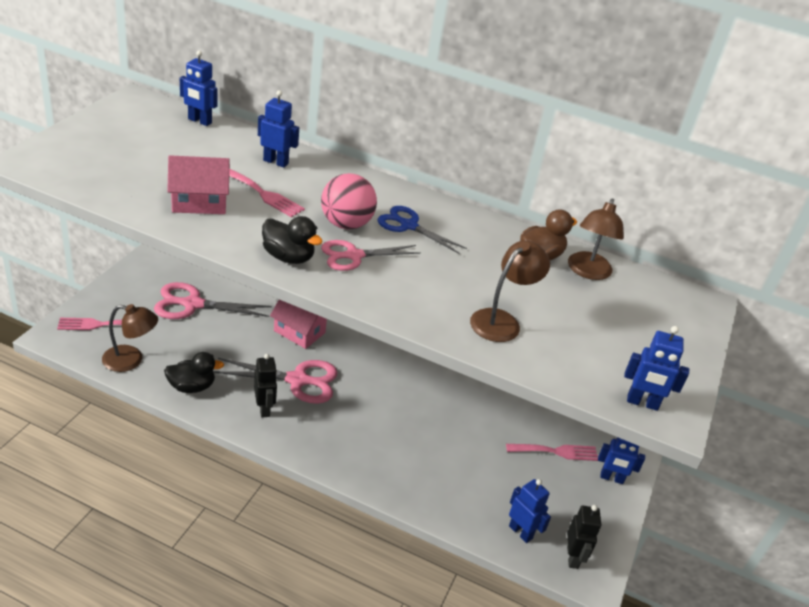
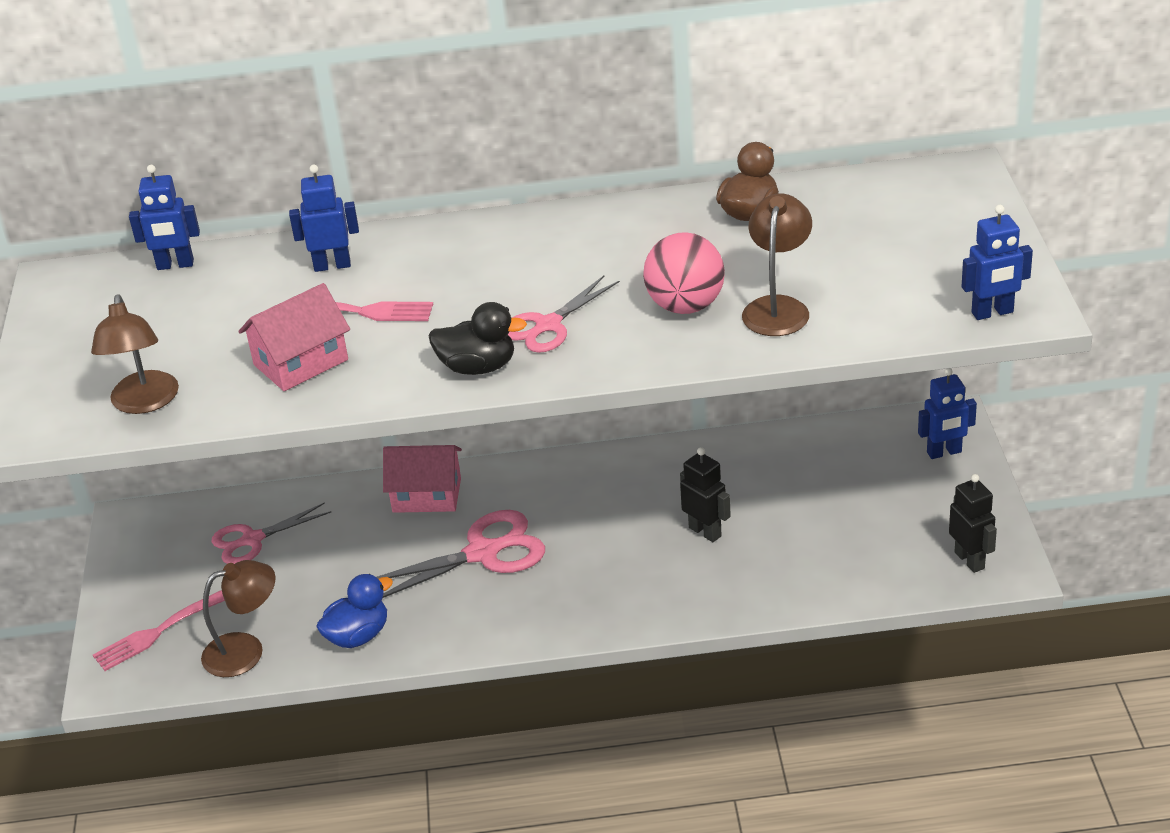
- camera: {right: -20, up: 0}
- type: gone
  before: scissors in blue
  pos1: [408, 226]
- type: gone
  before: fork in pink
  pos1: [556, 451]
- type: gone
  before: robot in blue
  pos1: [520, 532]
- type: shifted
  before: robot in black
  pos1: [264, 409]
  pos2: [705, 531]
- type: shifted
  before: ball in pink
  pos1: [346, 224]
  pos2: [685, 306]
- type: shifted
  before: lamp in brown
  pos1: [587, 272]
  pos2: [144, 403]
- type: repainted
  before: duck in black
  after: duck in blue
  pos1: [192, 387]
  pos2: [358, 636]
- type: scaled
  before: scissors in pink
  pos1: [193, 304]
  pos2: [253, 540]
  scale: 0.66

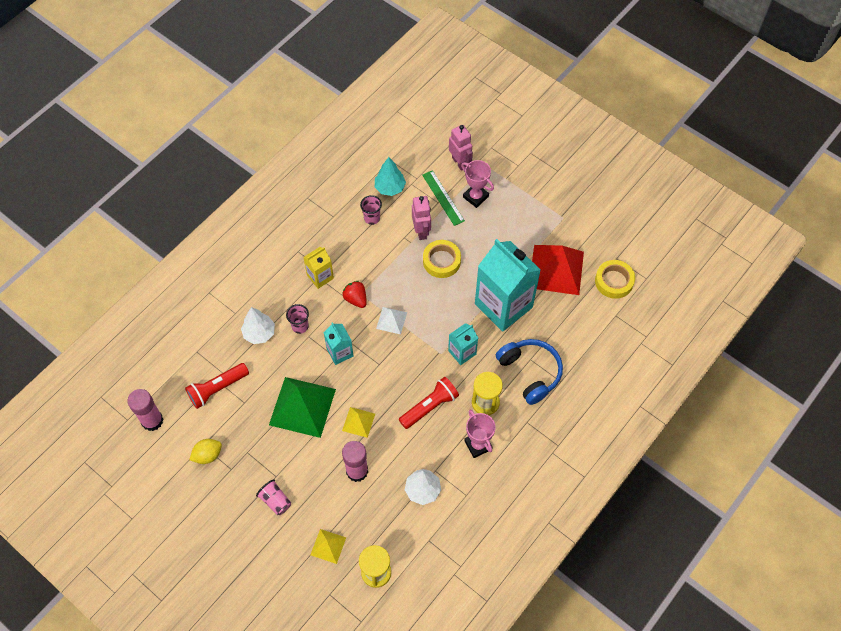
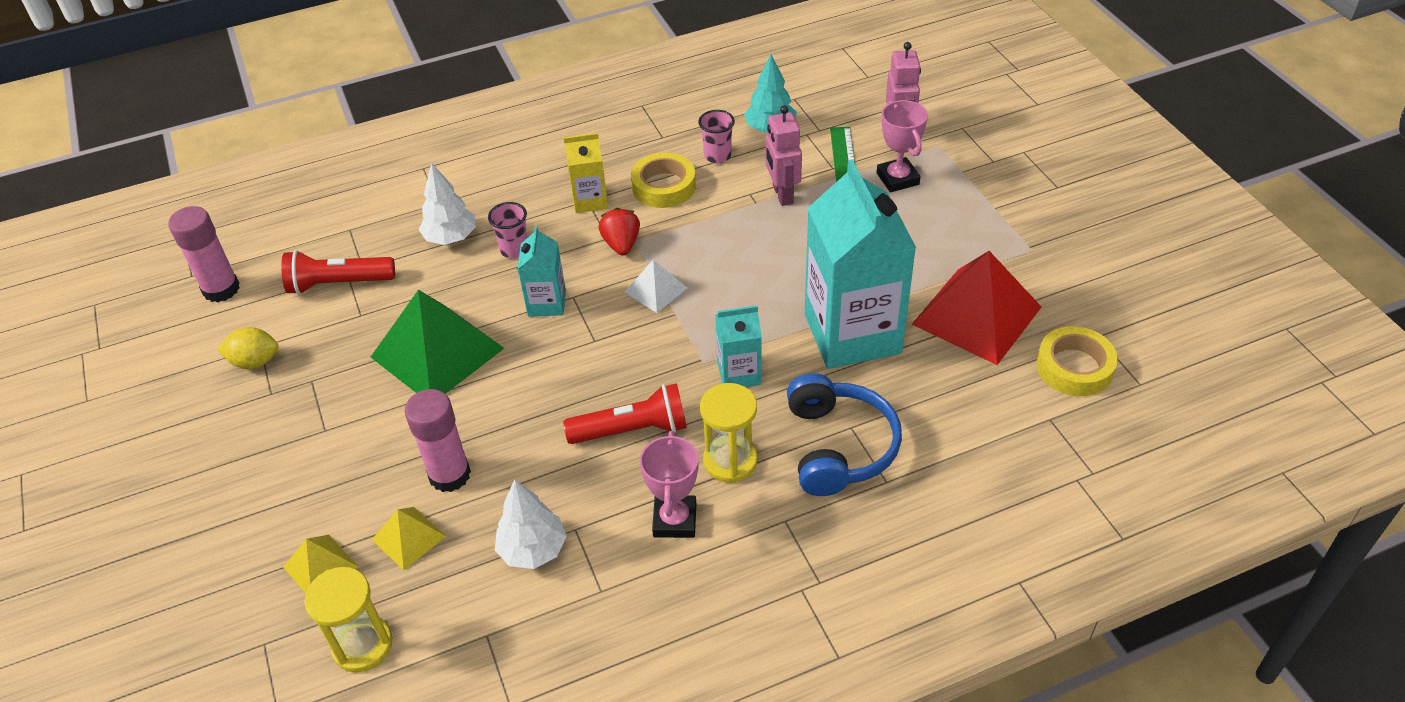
- camera: {right: 30, up: -15}
- type: gone
  before: cup in pink
  pos1: [275, 501]
- type: shifted
  before: pyramid in yellow
  pos1: [358, 422]
  pos2: [408, 538]
- type: shifted
  before: tape in yellow
  pos1: [441, 261]
  pos2: [664, 186]
- type: rotated
  before: robot in pink
  pos1: [421, 231]
  pos2: [782, 195]
  turn: 150

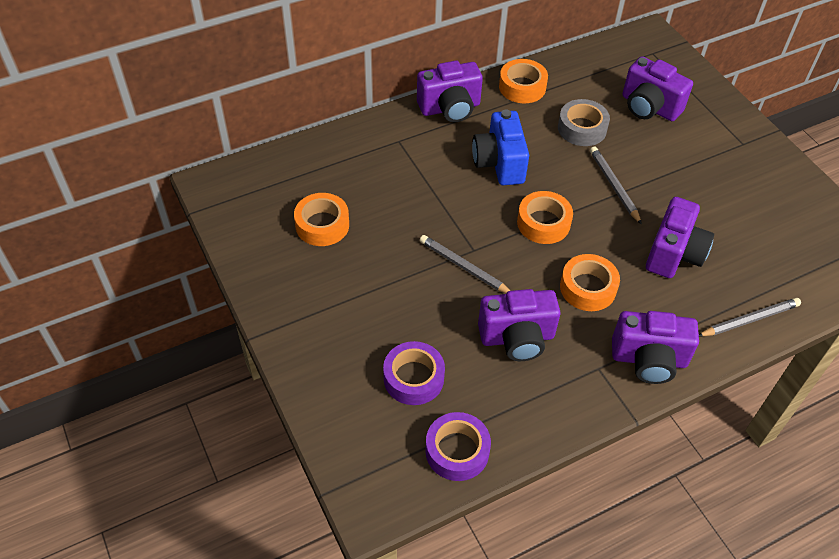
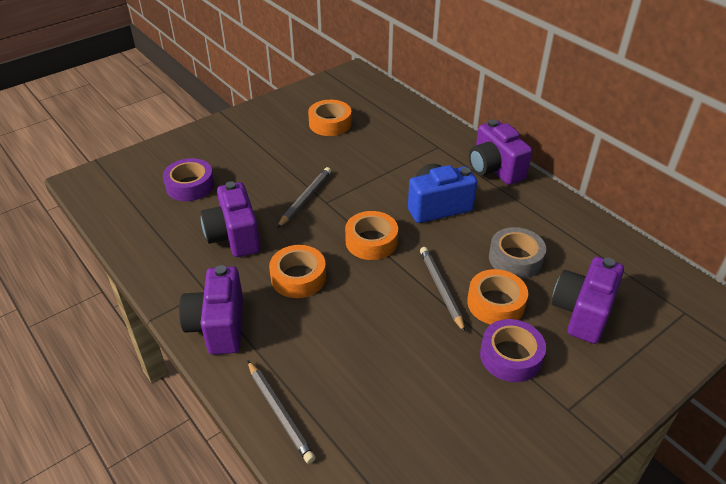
- camera: {right: 80, up: -10}
- type: gone
  before: camera in purple
  pos1: [674, 254]
- type: shifted
  before: tape in purple
  pos1: [457, 451]
  pos2: [510, 356]
- type: shifted
  before: tape in orange
  pos1: [522, 87]
  pos2: [495, 303]
- type: rotated
  before: pencil in grey
  pos1: [614, 186]
  pos2: [441, 289]
  turn: -75

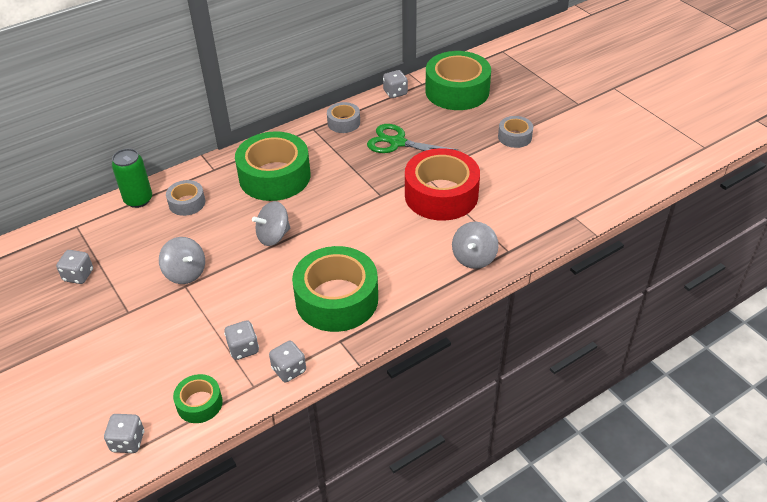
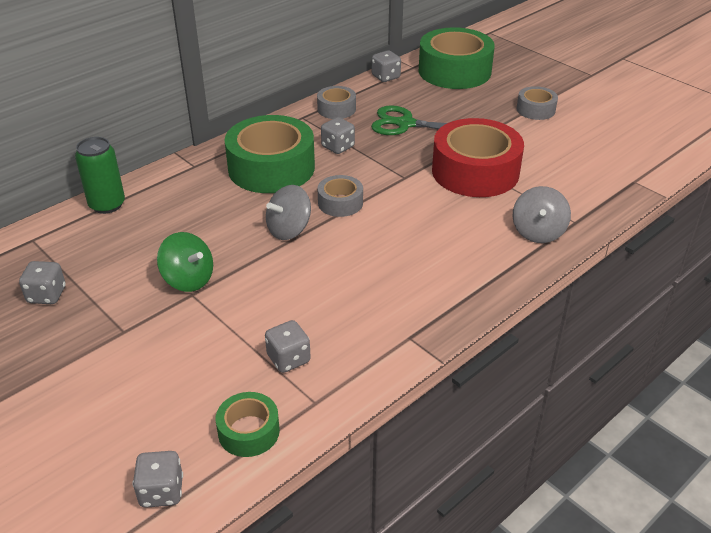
- camera: {right: -10, up: -5}
- type: gone
  before: tape in green
  pos1: [337, 299]
- type: shifted
  before: tape in grey
  pos1: [187, 203]
  pos2: [340, 203]
- type: shifted
  before: dice in grey
  pos1: [289, 370]
  pos2: [338, 147]
- type: repainted
  before: spinning top in grey
  after: spinning top in green
  pos1: [185, 273]
  pos2: [188, 279]

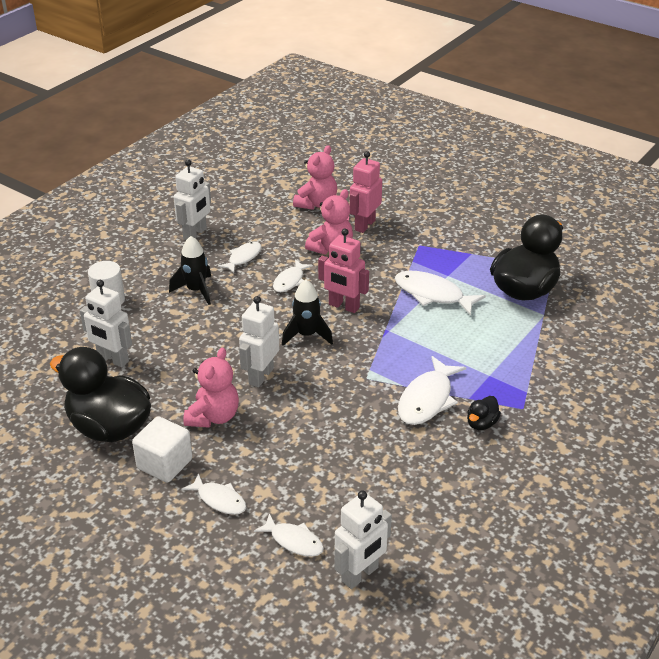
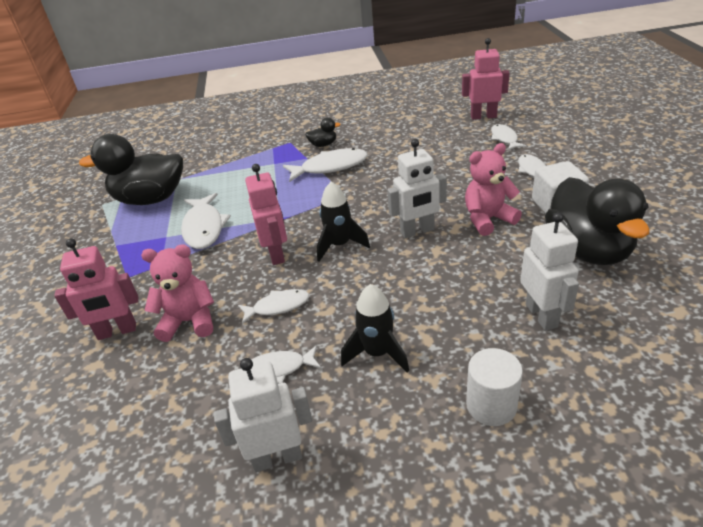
- camera: {right: -130, up: 0}
- type: gone
  before: teddy bear in pink
  pos1: [316, 204]
- type: repainted
  before: robot in white
  after: robot in pink
  pos1: [360, 574]
  pos2: [483, 116]

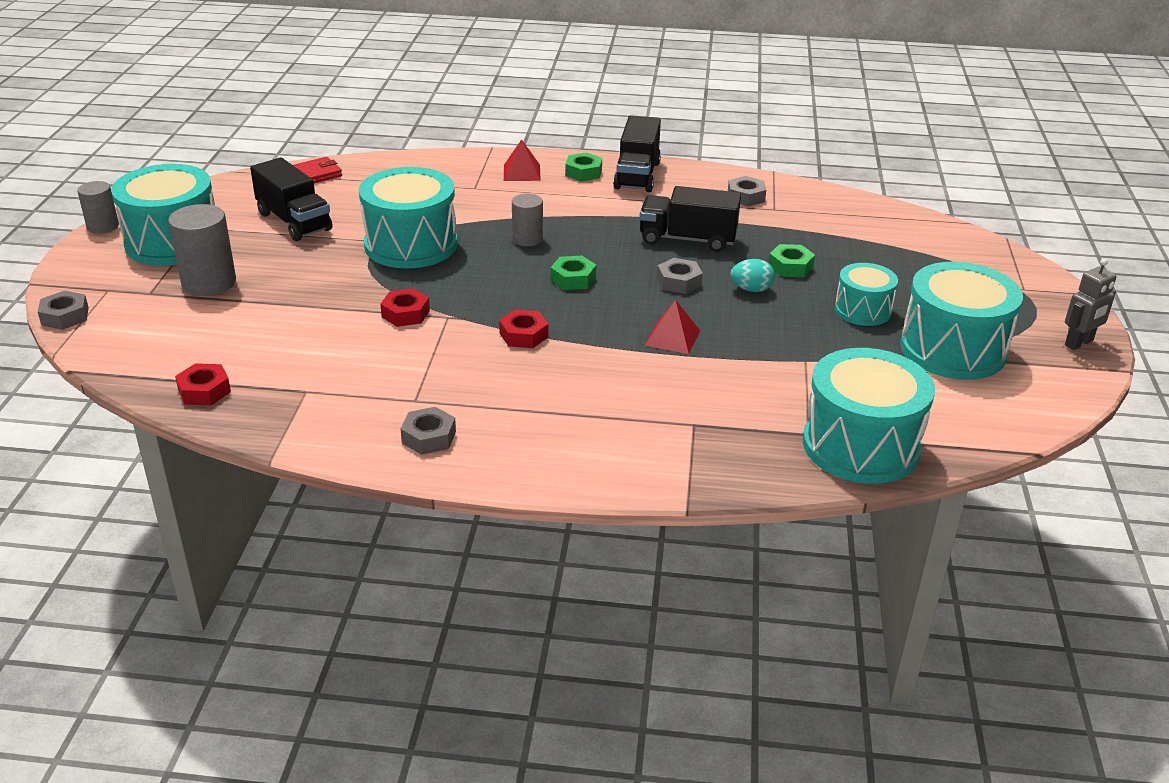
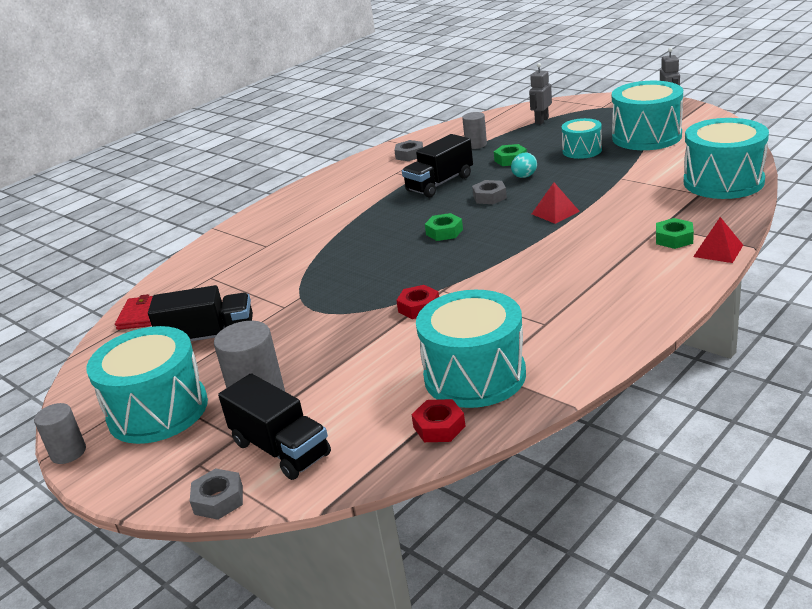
- camera: {right: -50, up: -5}
- type: gone
  before: nut in grey
  pos1: [429, 437]
- type: gone
  before: nut in red
  pos1: [524, 335]
- type: new
  after: robot in grey
  pos2: [541, 120]
- type: shifted
  before: drum in turquoise
  pos1: [411, 245]
  pos2: [474, 375]
- type: shifted
  before: pyramid in red
  pos1: [522, 172]
  pos2: [718, 251]
- type: shifted
  before: cylinder in grey
  pos1: [527, 239]
  pos2: [476, 145]
- type: shifted
  before: nut in green
  pos1: [583, 172]
  pos2: [674, 239]
- type: shifted
  before: truck in black
  pos1: [637, 175]
  pos2: [281, 449]

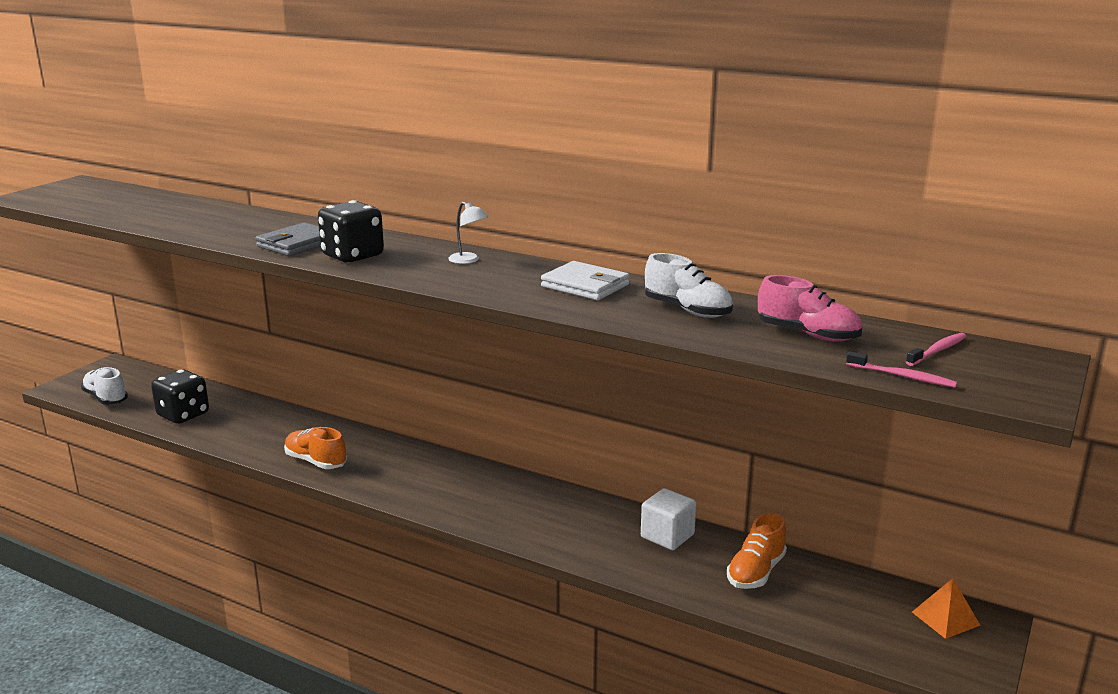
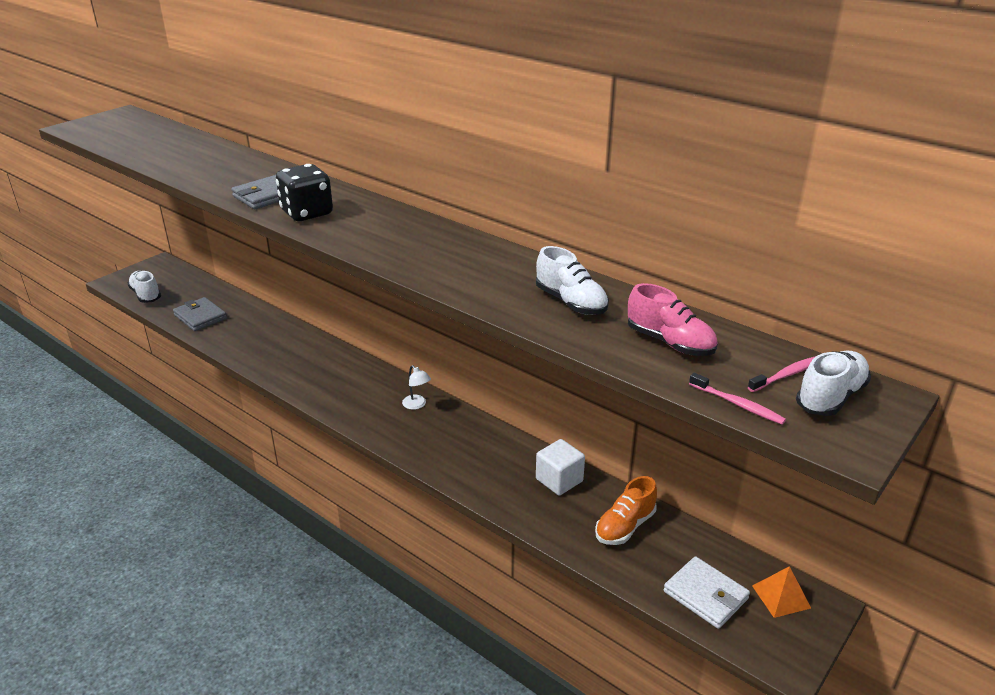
- camera: {right: 10, up: 10}
- type: gone
  before: shoe in orange
  pos1: [316, 462]
- type: new
  after: shoe in white
  pos2: [830, 397]
- type: shifted
  before: lamp in white
  pos1: [468, 260]
  pos2: [417, 405]
- type: shifted
  before: wallet in white
  pos1: [585, 286]
  pos2: [705, 595]
- type: swapped
  before: dice in black
  after: wallet in grey
  pos1: [183, 415]
  pos2: [200, 317]

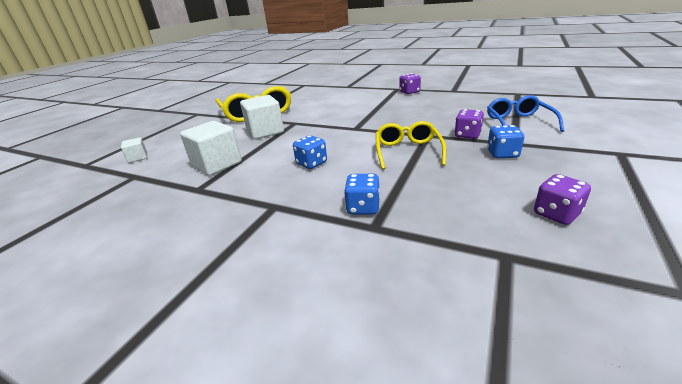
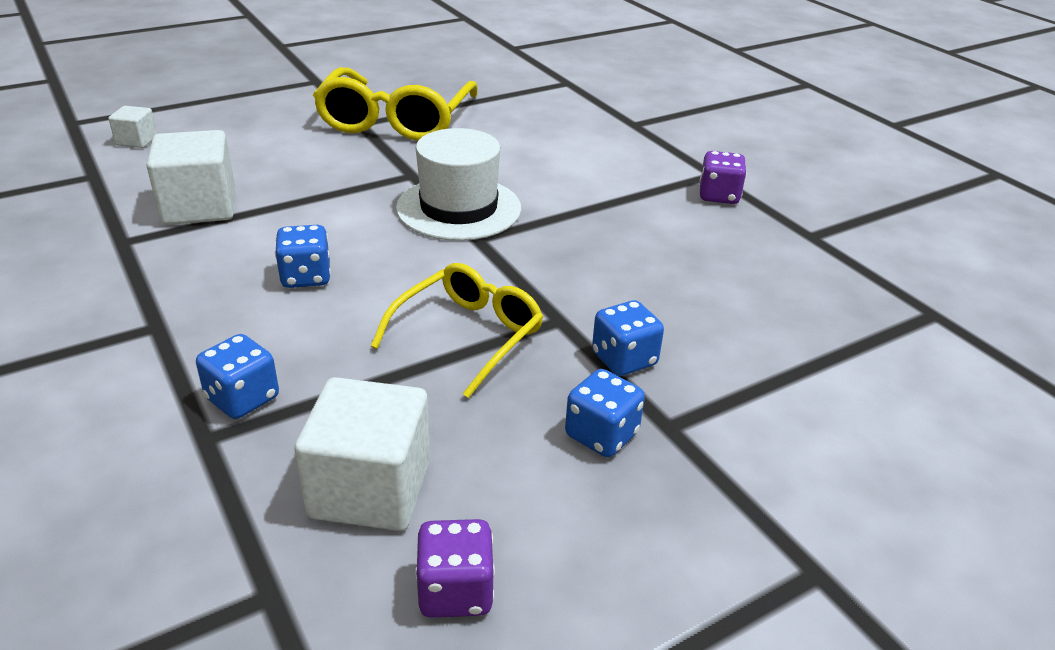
- camera: {right: 30, up: 5}
- type: gone
  before: glasses in blue
  pos1: [518, 122]
- type: new
  after: hat in white
  pos2: [458, 208]
- type: shifted
  before: cube in white
  pos1: [265, 131]
  pos2: [370, 489]
- type: repainted
  before: dice in purple
  after: dice in blue
  pos1: [467, 135]
  pos2: [624, 359]

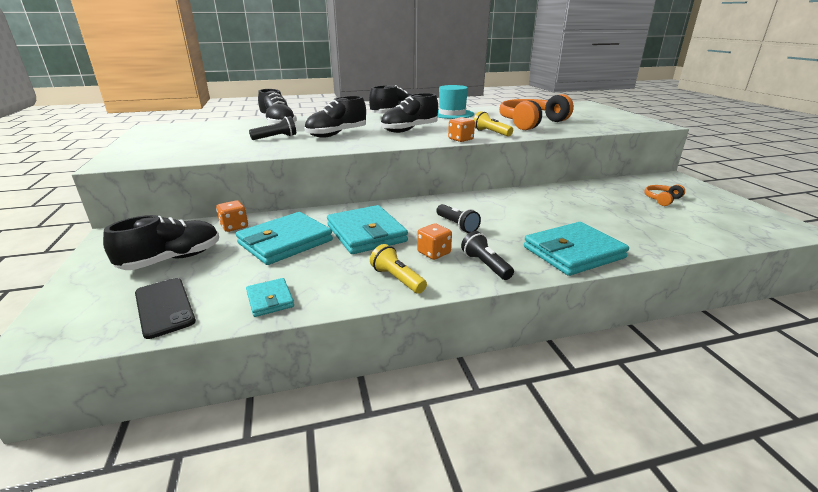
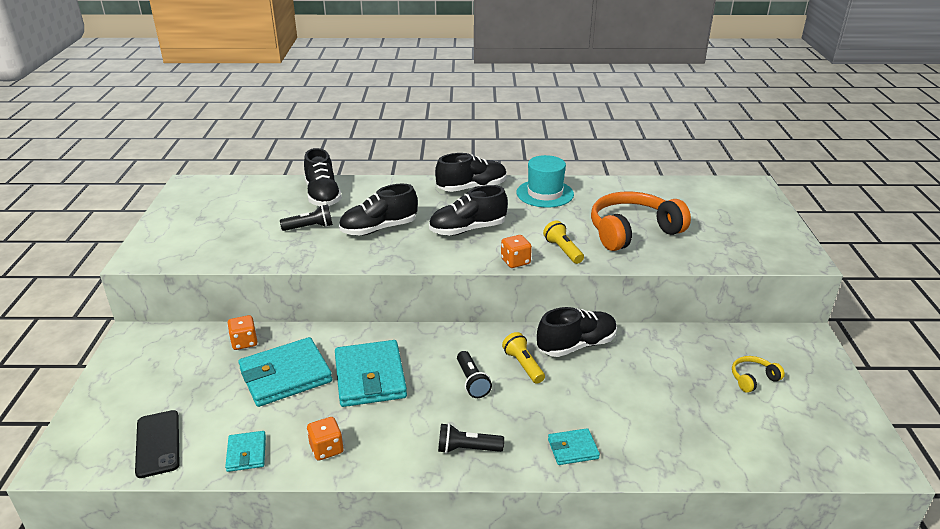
- camera: {right: 15, up: 5}
- type: shifted
  before: shoe in black
  pos1: [172, 259]
  pos2: [576, 345]
- type: shifted
  before: flashlight in yellow
  pos1: [397, 279]
  pos2: [523, 365]
- type: shifted
  before: dice in orange
  pos1: [434, 253]
  pos2: [326, 449]
- type: repainted
  before: headphones in orange
  after: headphones in yellow
  pos1: [662, 199]
  pos2: [753, 379]
- type: rotated
  before: flashlight in black
  pos1: [485, 265]
  pos2: [467, 449]
  turn: -75
- type: scaled
  before: wallet in turquoise
  pos1: [573, 252]
  pos2: [572, 449]
  scale: 0.5

